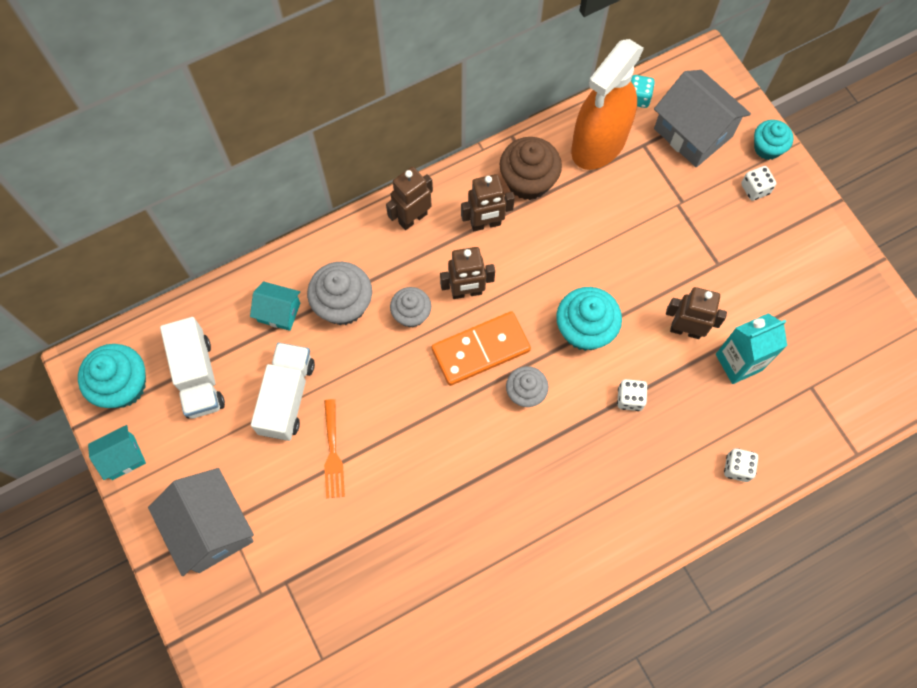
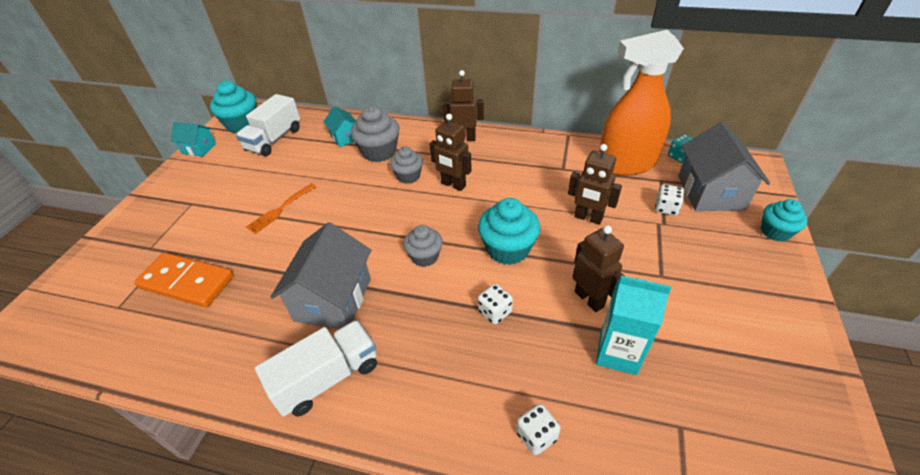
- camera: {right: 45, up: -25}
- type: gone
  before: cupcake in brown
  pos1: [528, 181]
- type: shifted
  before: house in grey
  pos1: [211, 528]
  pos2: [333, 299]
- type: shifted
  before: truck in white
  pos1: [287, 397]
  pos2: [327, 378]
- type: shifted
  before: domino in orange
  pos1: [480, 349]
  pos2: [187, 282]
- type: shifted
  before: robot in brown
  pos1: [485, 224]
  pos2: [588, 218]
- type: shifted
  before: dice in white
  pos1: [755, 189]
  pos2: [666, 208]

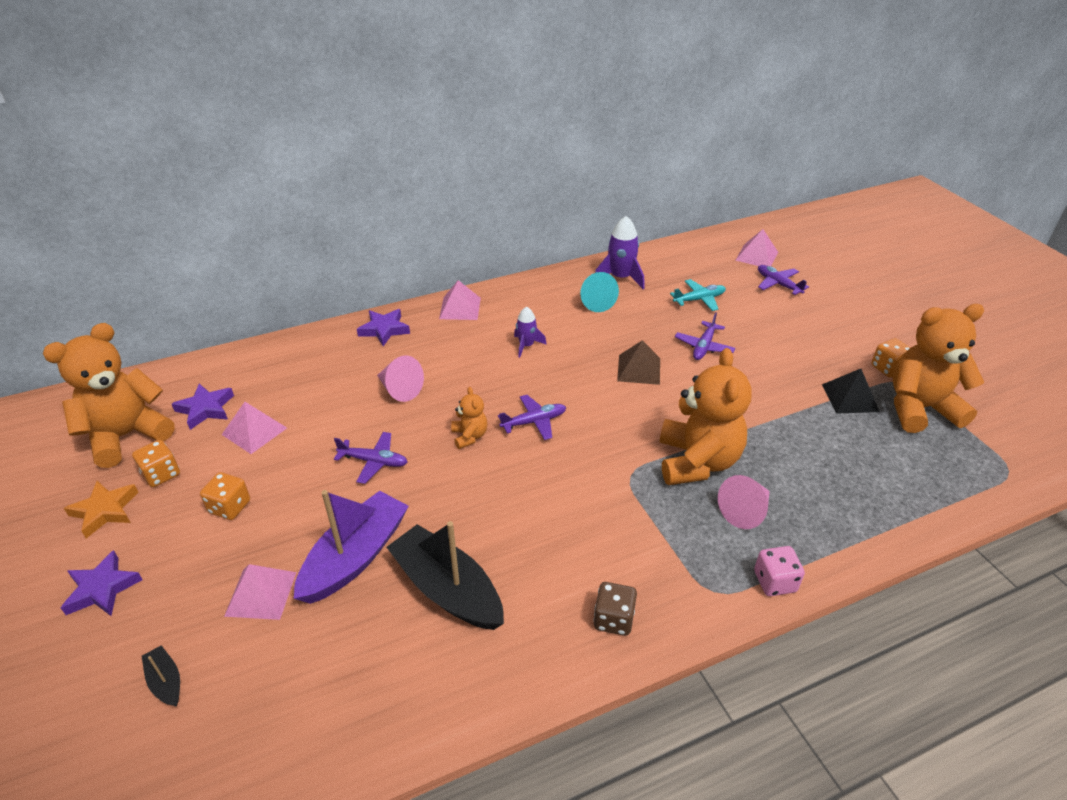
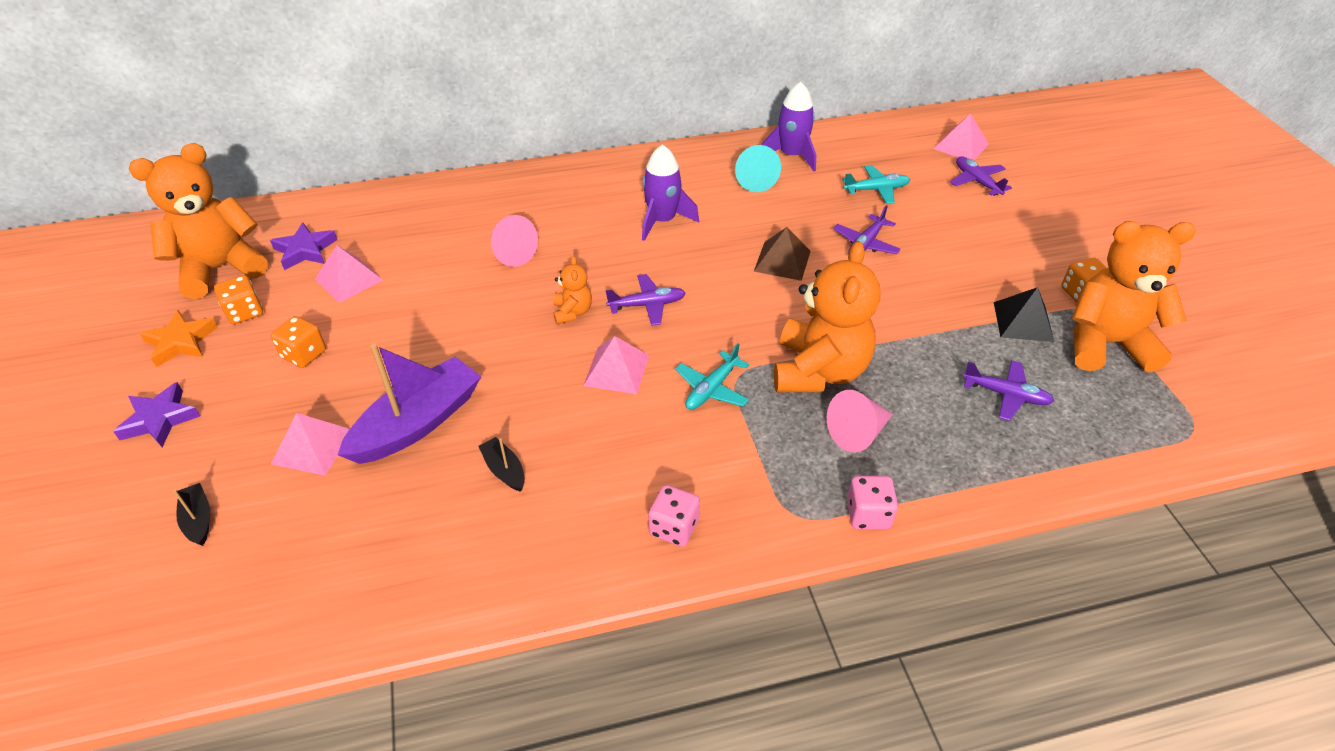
- camera: {right: 10, up: 5}
- type: gone
  before: star in purple
  pos1: [384, 330]
- type: new
  after: plane in turquoise
  pos2: [711, 389]
- type: shifted
  before: plane in purple
  pos1: [374, 462]
  pos2: [1006, 395]
- type: shifted
  before: pyramid in pink
  pos1: [460, 308]
  pos2: [616, 370]
- type: repainted
  before: dice in brown
  after: dice in pink
  pos1: [613, 619]
  pos2: [674, 527]
- type: scaled
  before: boat in black
  pos1: [447, 589]
  pos2: [504, 470]
  scale: 0.45
- type: scaled
  before: rocket in purple
  pos1: [526, 345]
  pos2: [662, 221]
  scale: 1.61

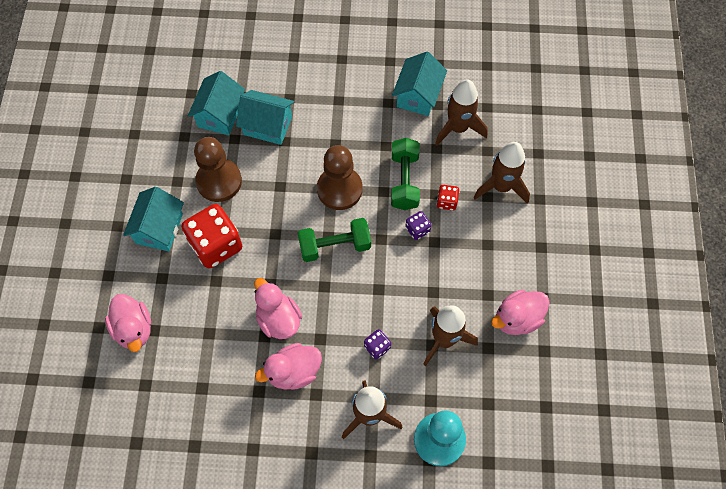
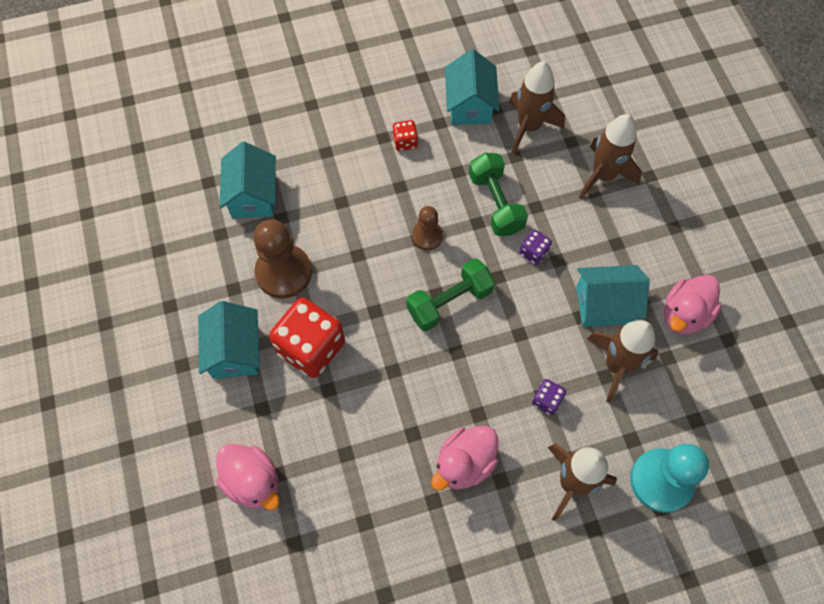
- camera: {right: -20, up: 0}
- type: gone
  before: duck in pink
  pos1: [278, 319]
- type: shifted
  before: house in turquoise
  pos1: [267, 125]
  pos2: [604, 304]
- type: shifted
  before: dice in red
  pos1: [447, 202]
  pos2: [405, 142]
- type: scaled
  before: pawn in brown
  pos1: [339, 189]
  pos2: [427, 236]
  scale: 0.57

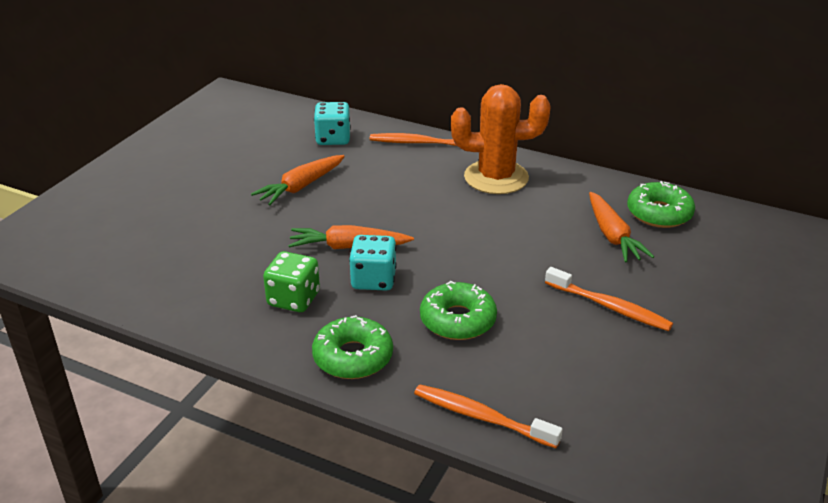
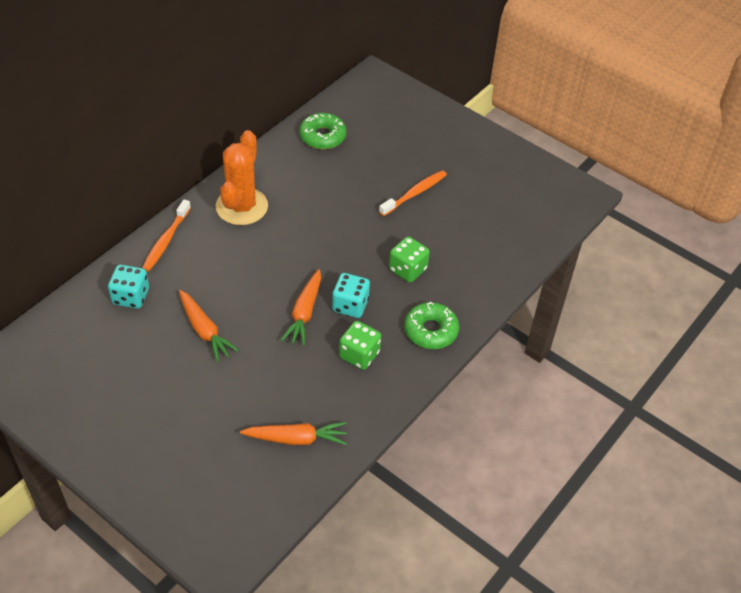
- camera: {right: -80, up: 15}
- type: gone
  before: toothbrush in orange
  pos1: [482, 417]
- type: shifted
  before: carrot in orange
  pos1: [612, 236]
  pos2: [296, 439]
- type: swapped
  before: donut in green
  after: dice in green
  pos1: [458, 320]
  pos2: [407, 269]

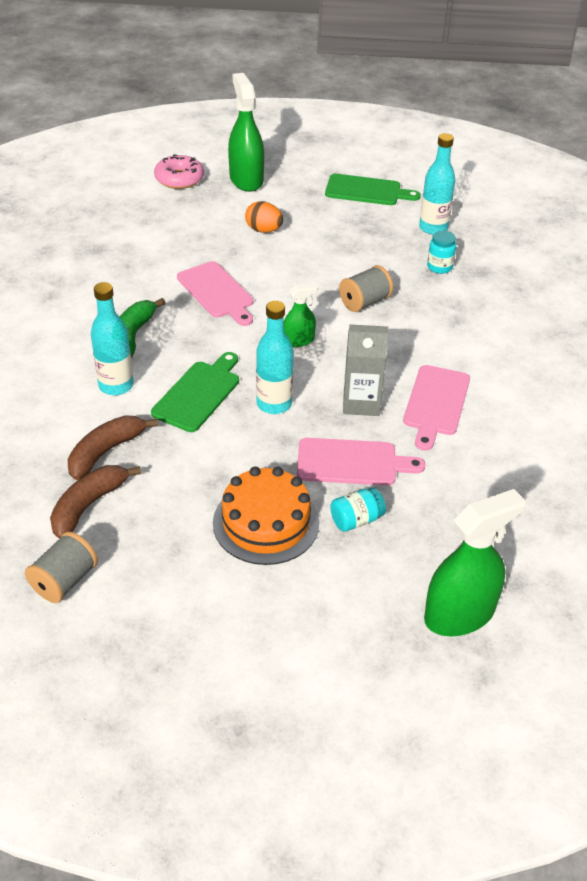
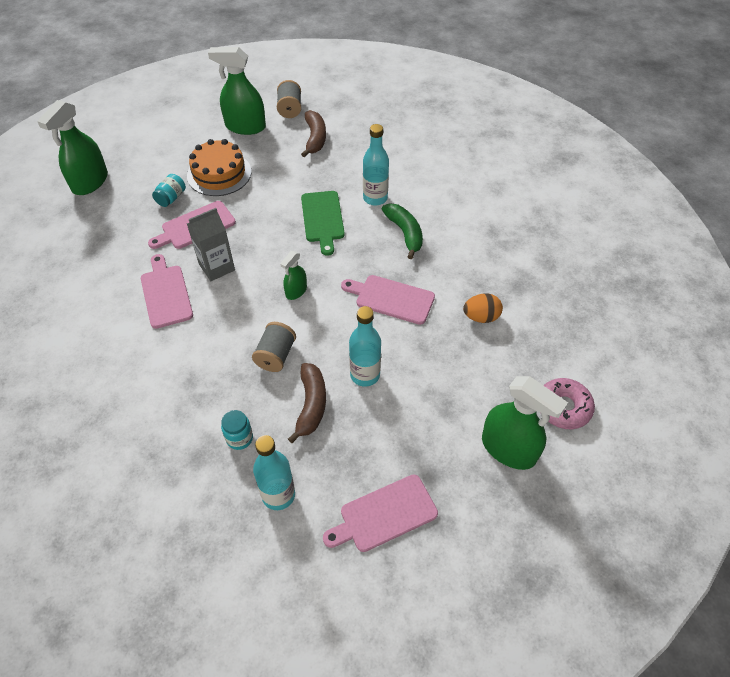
- camera: {right: 145, up: 10}
- type: new
  after: spray bottle in green
  pos2: [245, 127]
- type: shifted
  before: banana in brown
  pos1: [106, 452]
  pos2: [311, 405]
- type: shifted
  before: egg in orange
  pos1: [264, 230]
  pos2: [481, 317]
- type: shifted
  before: bottle in turquoise
  pos1: [274, 404]
  pos2: [365, 375]
- type: repainted
  before: cutting board in green
  after: cutting board in pink
  pos1: [367, 191]
  pos2: [384, 514]

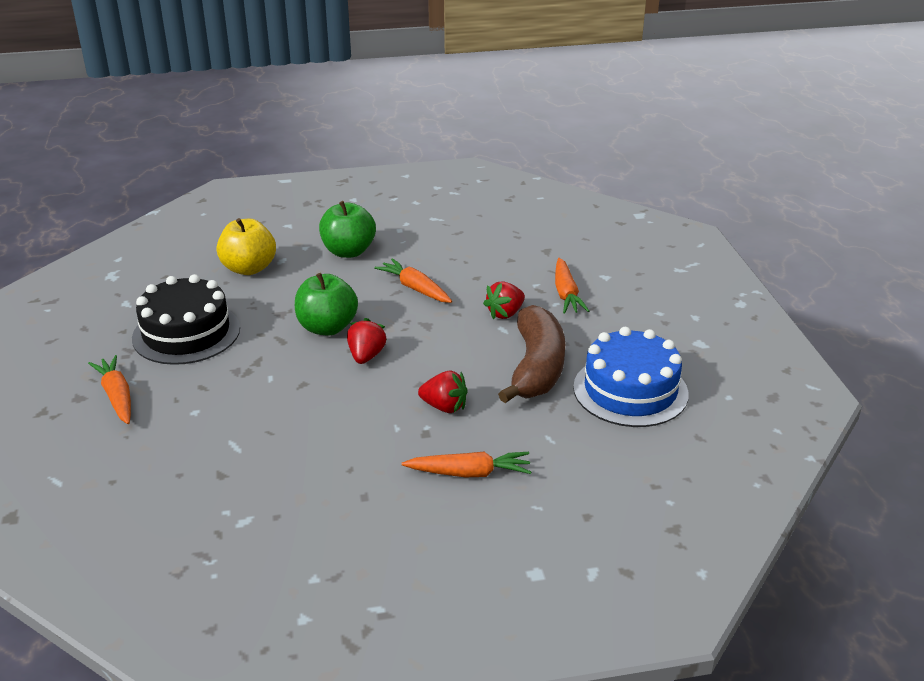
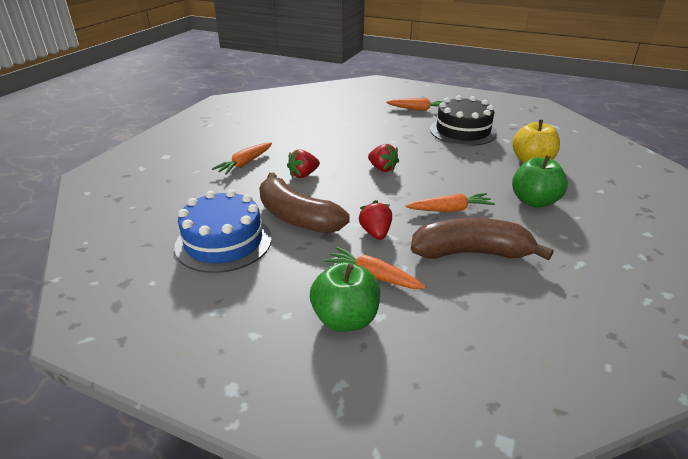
- camera: {right: 125, up: 0}
- type: new
  after: banana in brown
  pos2: [471, 253]
- type: shifted
  before: apple in green
  pos1: [327, 327]
  pos2: [345, 319]

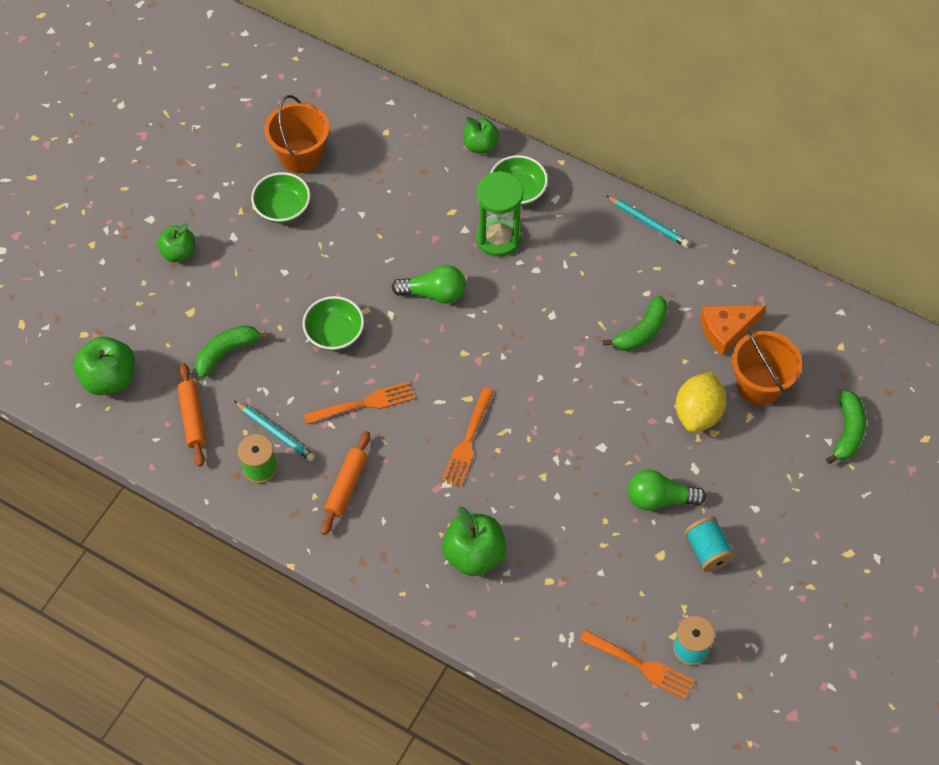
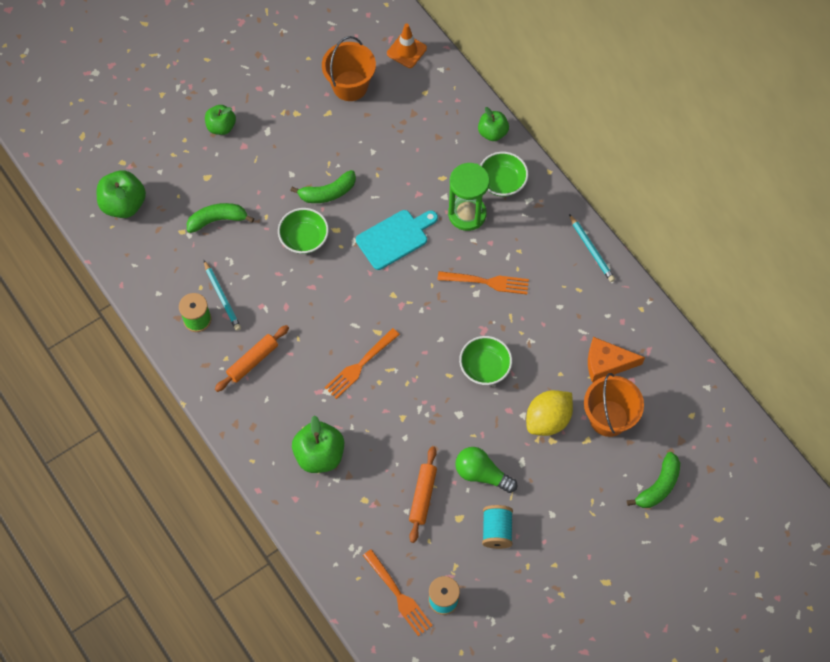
- camera: {right: 25, up: 5}
- type: new
  after: traffic cone in orange
  pos2: [406, 51]
- type: shifted
  before: rolling pin in orange
  pos1: [193, 418]
  pos2: [423, 496]
- type: shifted
  before: bowl in green
  pos1: [282, 208]
  pos2: [485, 367]
- type: shifted
  before: fork in orange
  pos1: [363, 404]
  pos2: [486, 282]
- type: shifted
  before: banana in green
  pos1: [641, 331]
  pos2: [328, 193]
- type: swapped
  before: light bulb in green
  after: cutting board in turquoise
  pos1: [434, 293]
  pos2: [395, 238]

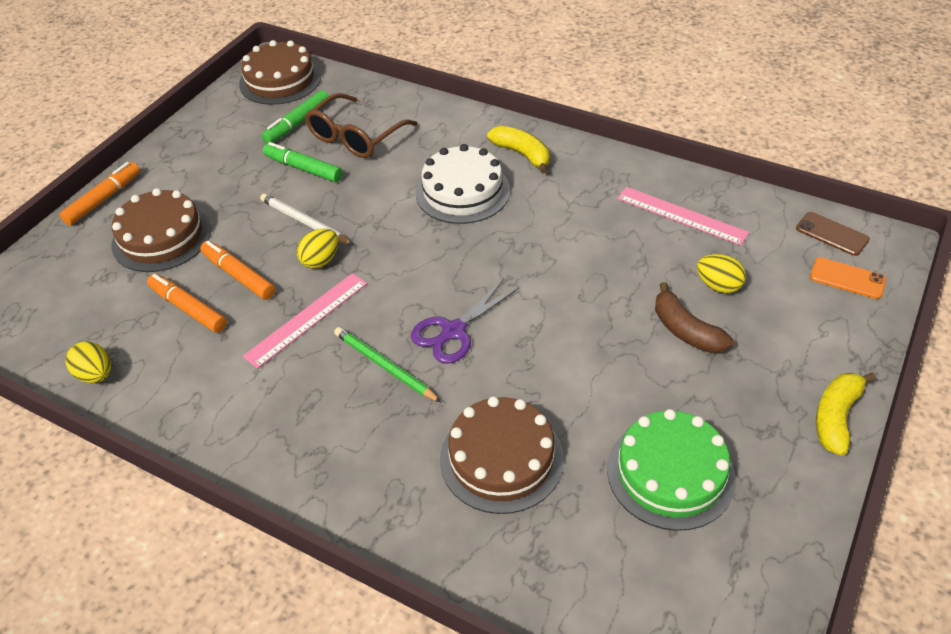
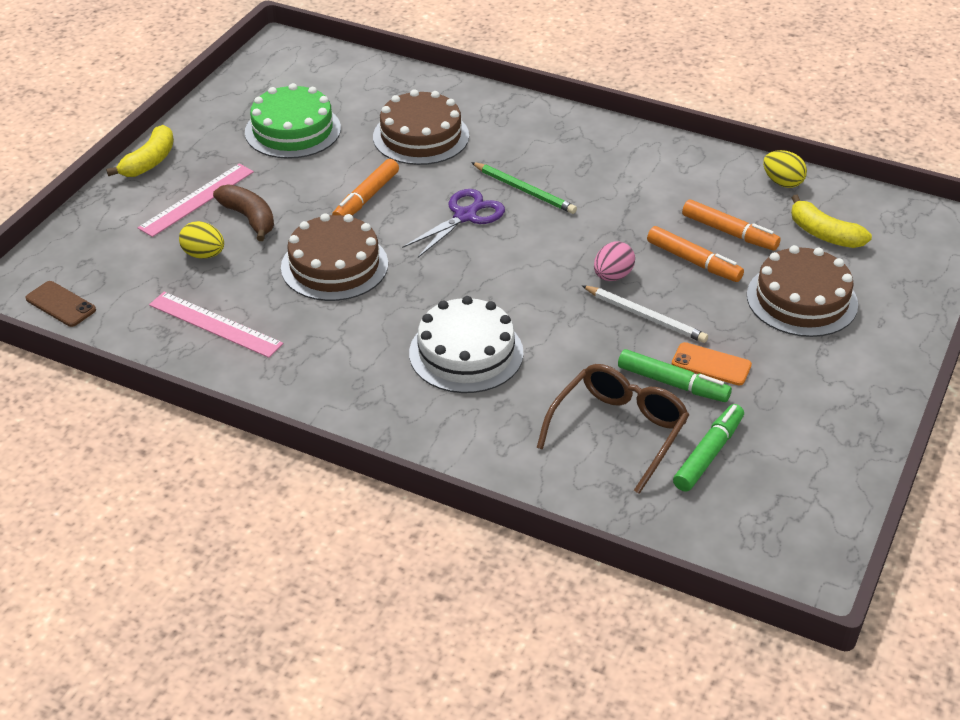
- camera: {right: 175, up: -5}
- type: shifted
  before: marker in orange
  pos1: [104, 199]
  pos2: [366, 198]
- type: shifted
  before: cake in brown
  pos1: [280, 80]
  pos2: [334, 265]
- type: shifted
  before: ruler in pink
  pos1: [307, 319]
  pos2: [197, 199]
- type: shifted
  before: banana in yellow
  pos1: [522, 154]
  pos2: [824, 234]
- type: shifted
  before: phone in orange
  pos1: [847, 278]
  pos2: [711, 364]
- type: repainted
  before: egg in yellow
  after: egg in pink
  pos1: [320, 260]
  pos2: [612, 276]

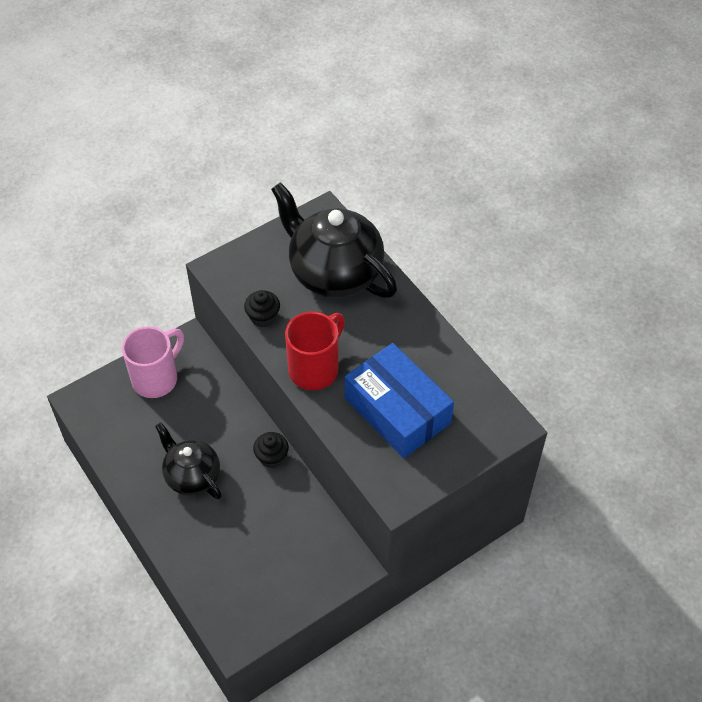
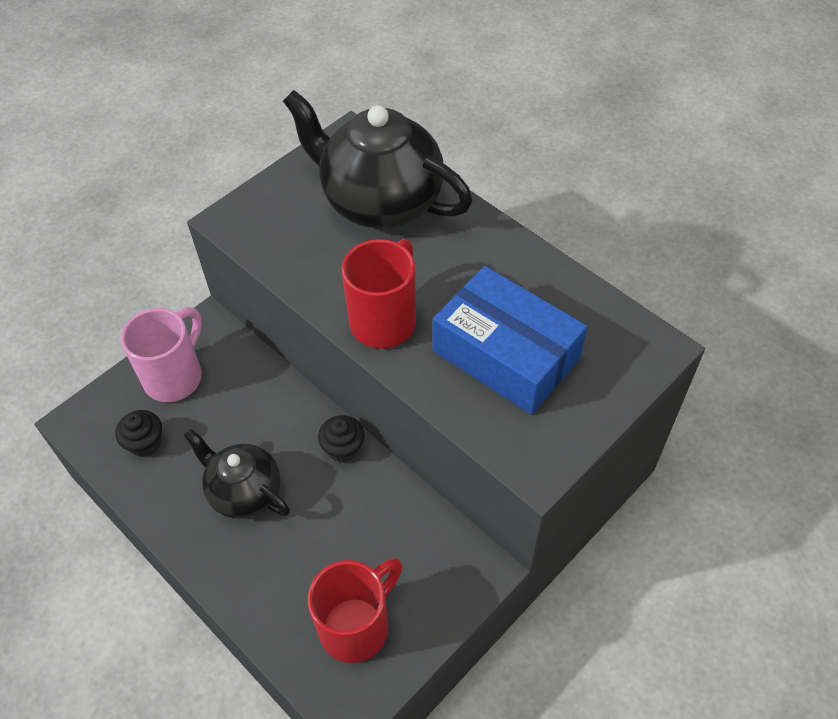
- camera: {right: -10, up: 0}
- type: new
  after: mug in red
  pos2: [357, 626]
- type: shifted
  before: cupcake in black
  pos1: [263, 317]
  pos2: [145, 443]

